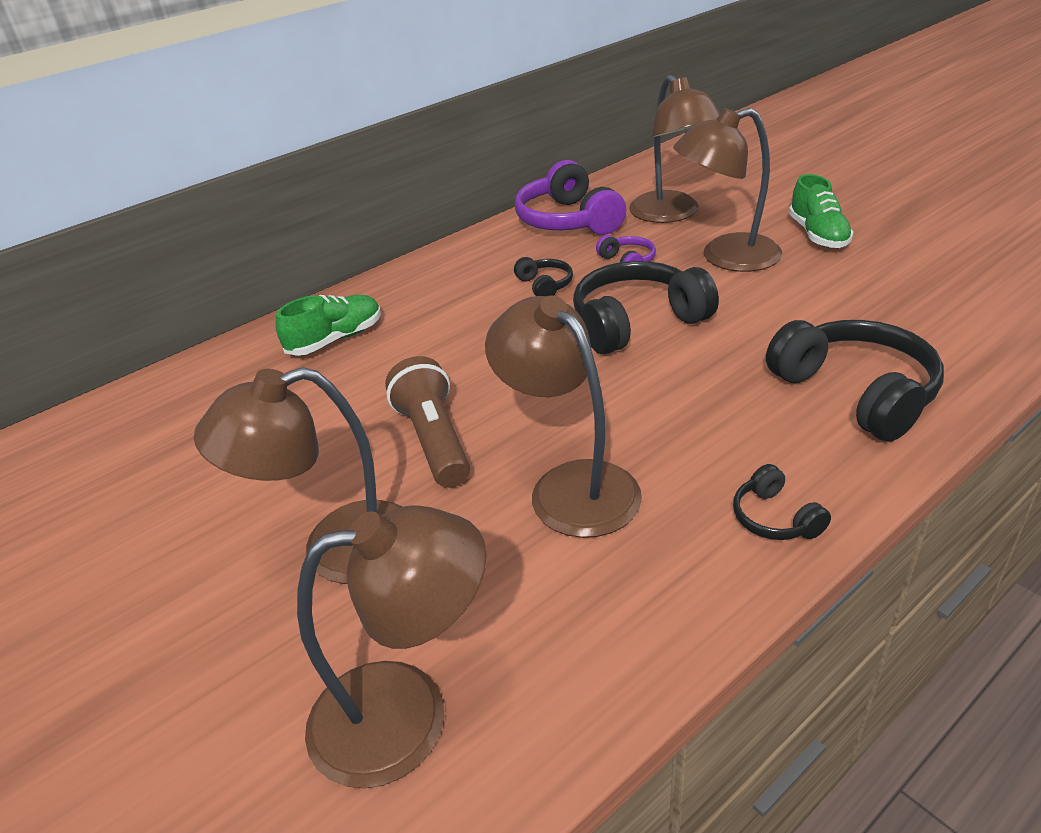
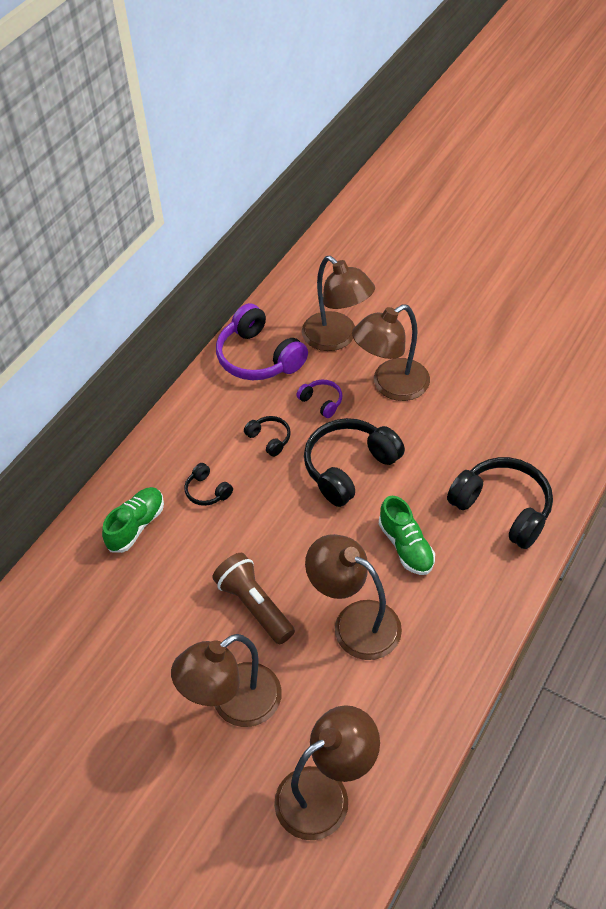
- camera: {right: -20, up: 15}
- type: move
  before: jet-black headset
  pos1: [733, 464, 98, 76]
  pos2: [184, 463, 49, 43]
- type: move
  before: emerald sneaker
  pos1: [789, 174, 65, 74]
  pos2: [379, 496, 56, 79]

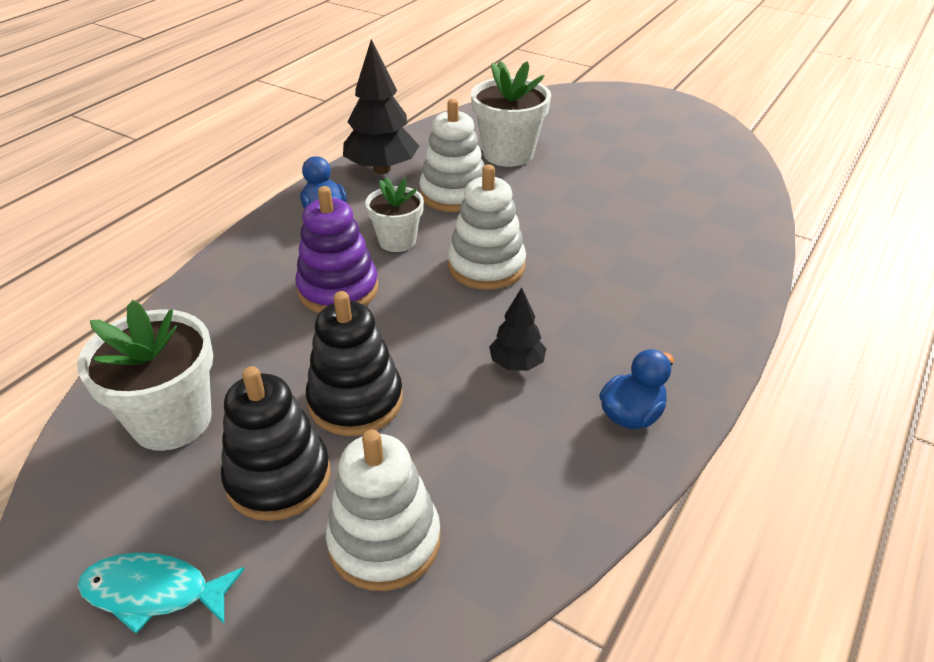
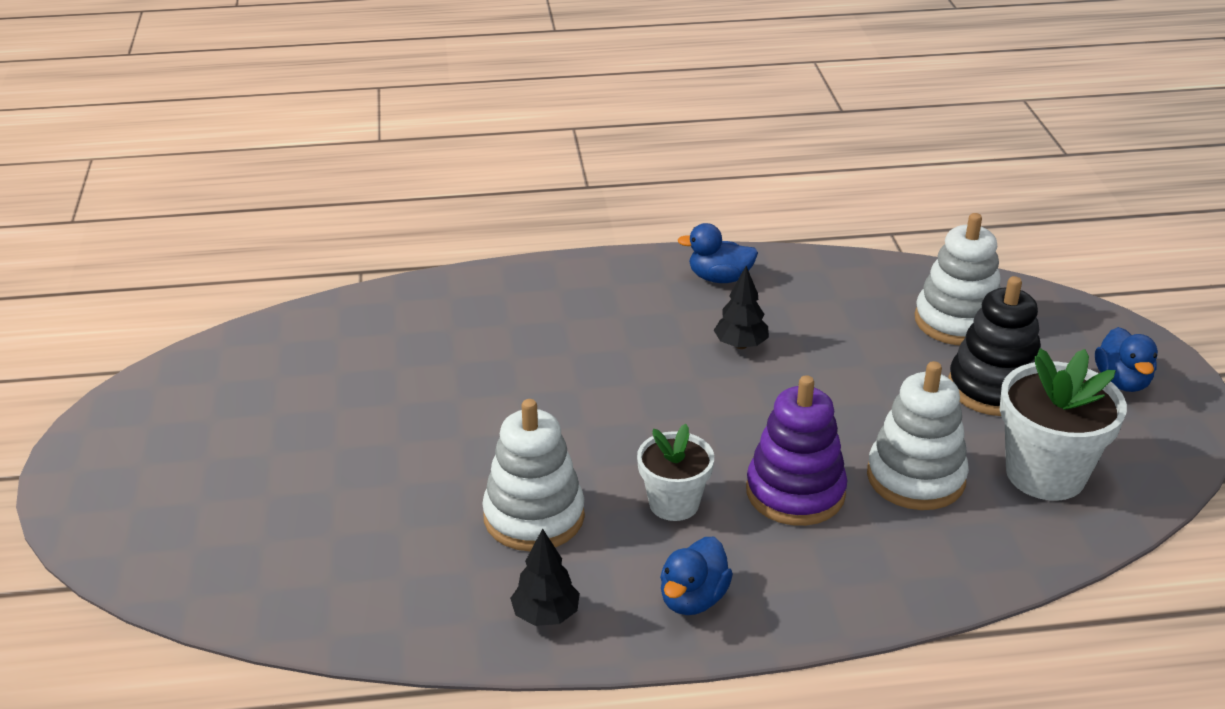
- camera: {right: -130, up: -5}
- type: replace
  before: teal fish
  after: royal blue toy duck
  pos1: [78, 553, 167, 81]
  pos2: [1095, 327, 63, 65]
- type: delete
  before: jet-black stacking rings
  pos1: [306, 291, 97, 145]
- type: resize
  before: jet-black fir tree
  pos1: [343, 39, 76, 135]
  pos2: [510, 528, 70, 98]
  scale: 0.55
- type: move
  before: snow-white stacking rings
  pos1: [448, 164, 78, 126]
  pos2: [867, 361, 102, 149]
- type: delete
  before: snow-white flower pot
  pos1: [471, 61, 80, 106]

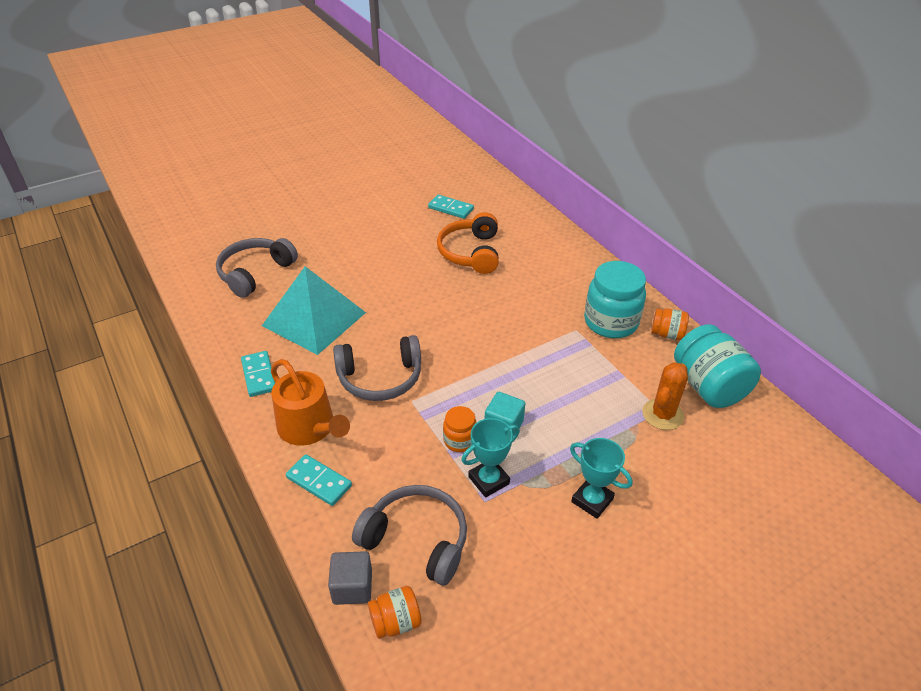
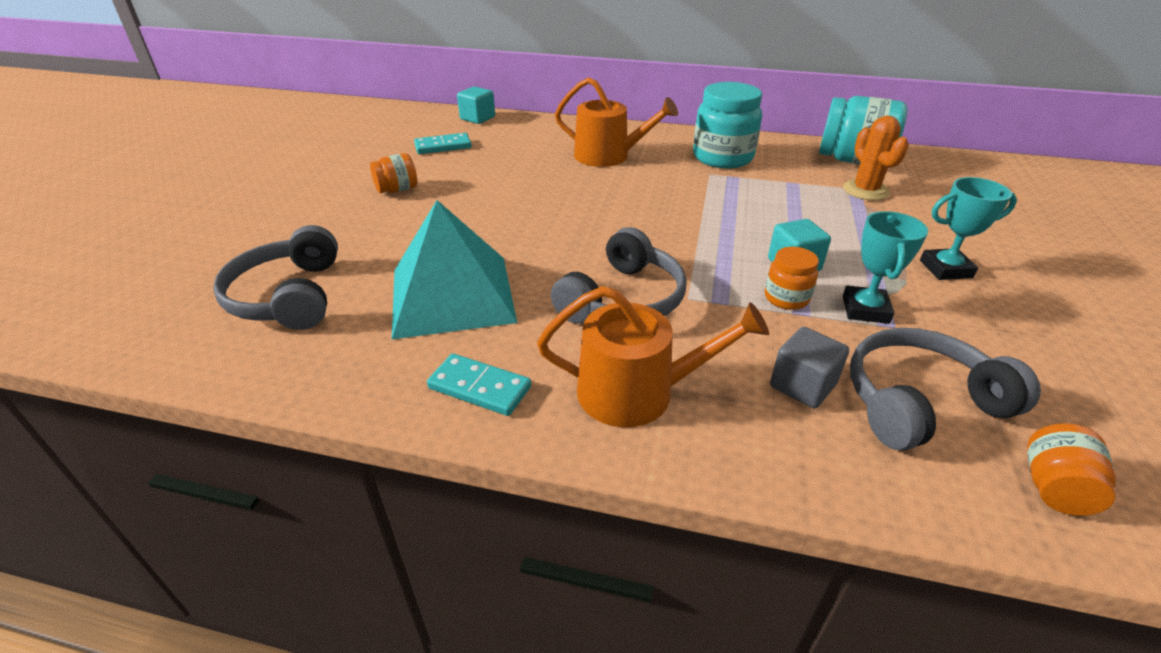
- camera: {right: -45, up: -5}
- type: delete
  before: teal domino tile
  pos1: [286, 454, 66, 52]
- type: move
  before: grey solid cube
  pos1: [328, 551, 44, 54]
  pos2: [770, 327, 79, 81]
- type: delete
  before: bright orange headset
  pos1: [437, 212, 62, 62]
- type: move
  before: bright orange jam jar
  pos1: [651, 308, 38, 32]
  pos2: [370, 153, 47, 40]
- type: insert
  after: teal solid cube
  pos2: [457, 86, 38, 38]
- type: insert
  after: bright orange watering pot
  pos2: [555, 77, 123, 90]

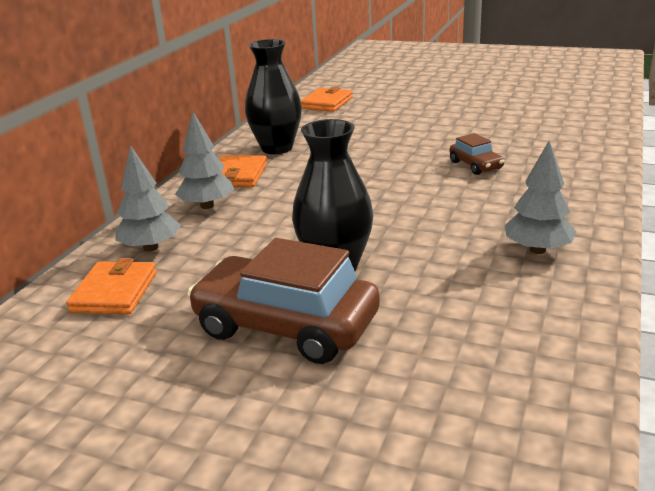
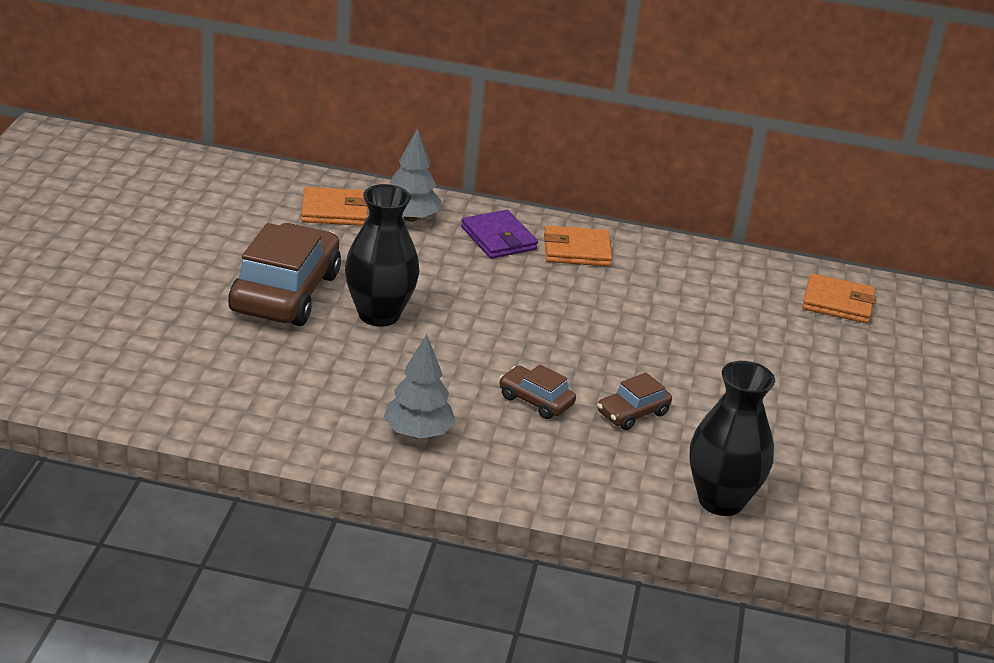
- camera: {right: 75, up: 5}
- type: replace
  before: grey fir tree
  after: purple wallet
  pos1: [175, 112, 59, 97]
  pos2: [461, 210, 77, 49]
- type: move
  before: jet-black flower vase
  pos1: [245, 39, 57, 115]
  pos2: [689, 361, 86, 155]
- type: insert
  after: russet car
  pos2: [499, 364, 77, 55]

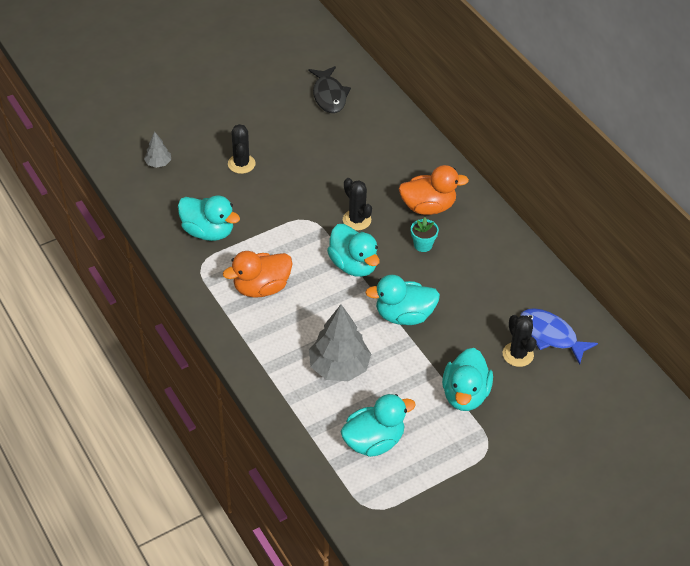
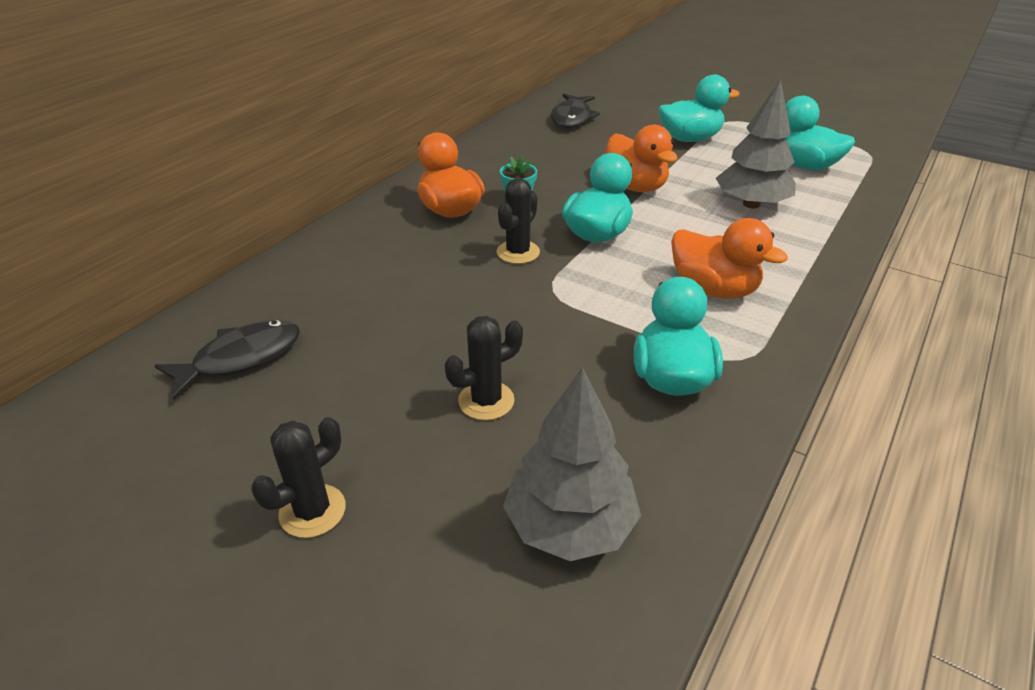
- camera: {right: -115, up: -10}
- type: resize
  before: grey fir tree
  pos1: [144, 131, 27, 37]
  pos2: [503, 367, 138, 194]
  scale: 2.0
- type: recolor
  before: teal toy duck
  after: bright orange toy duck
  pos1: [365, 275, 75, 50]
  pos2: [605, 125, 73, 67]
- type: move
  before: jet-black saguaro cactus
  pos1: [503, 315, 34, 52]
  pos2: [251, 417, 95, 121]
- type: recolor
  before: royal blue fish
  after: jet-black fish
  pos1: [520, 308, 78, 57]
  pos2: [551, 93, 49, 35]

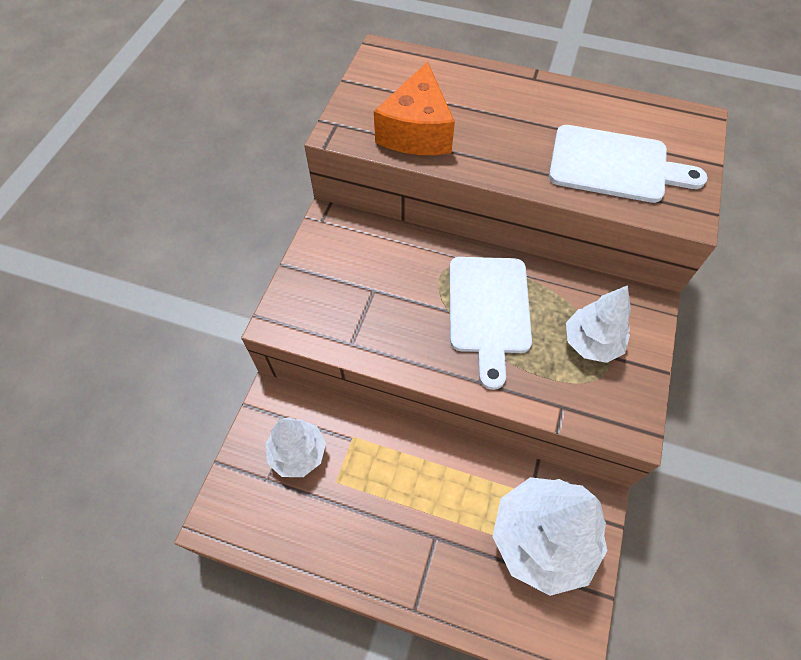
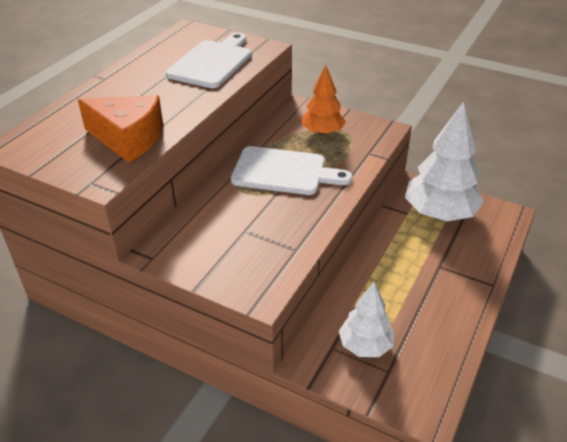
- camera: {right: -80, up: -20}
- type: recolor
  before: snow-white fir tree
  after: bright orange fir tree
  pos1: [566, 285, 65, 78]
  pos2: [302, 65, 44, 71]

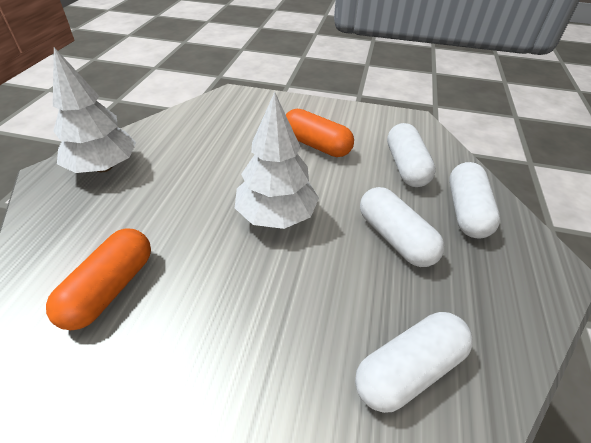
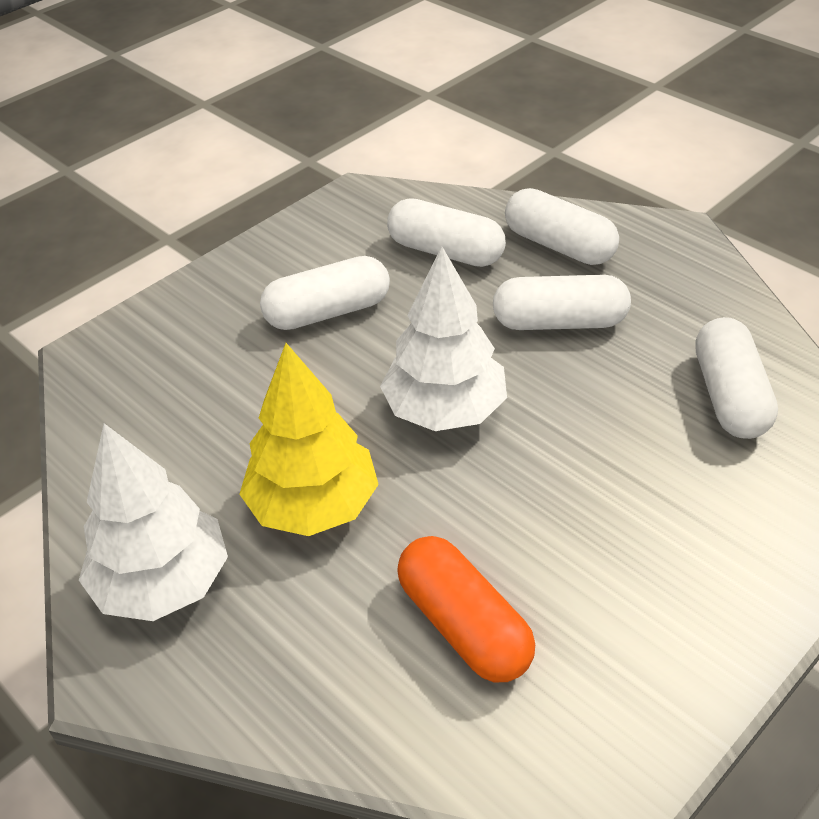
- camera: {right: -55, up: 0}
- type: recolor
  before: bright orange pill shape
  after: snow-white pill shape
  pos1: [286, 109, 68, 48]
  pos2: [260, 256, 130, 74]
- type: insert
  after: yellow fir tree
  pos2: [239, 343, 140, 193]

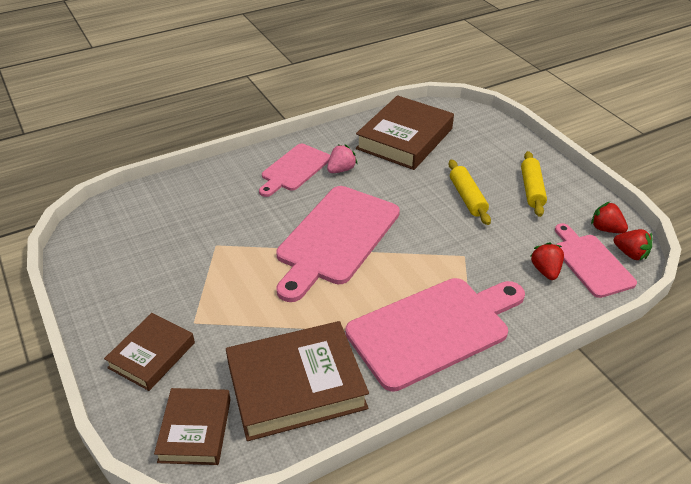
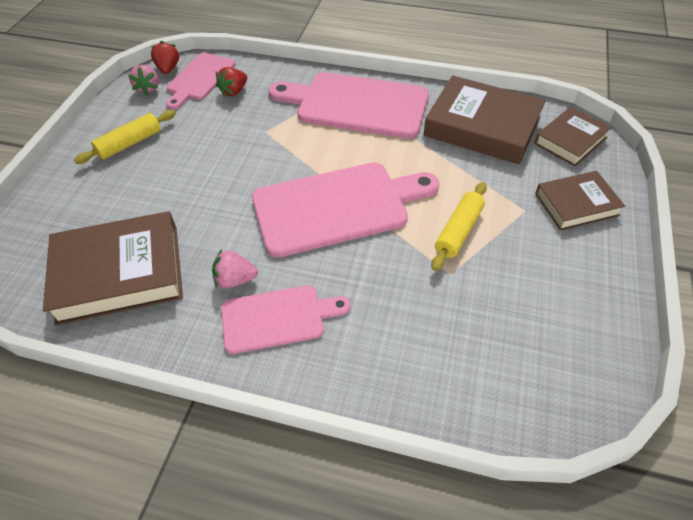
- camera: {right: -135, up: 10}
- type: move
  before: yellow rolling pin
  pos1: [448, 160, 43, 65]
  pos2: [431, 182, 56, 89]
- type: recolor
  before: crimson toy strawberry
  after: rose-pink toy strawberry
  pos1: [591, 202, 37, 31]
  pos2: [128, 65, 31, 30]

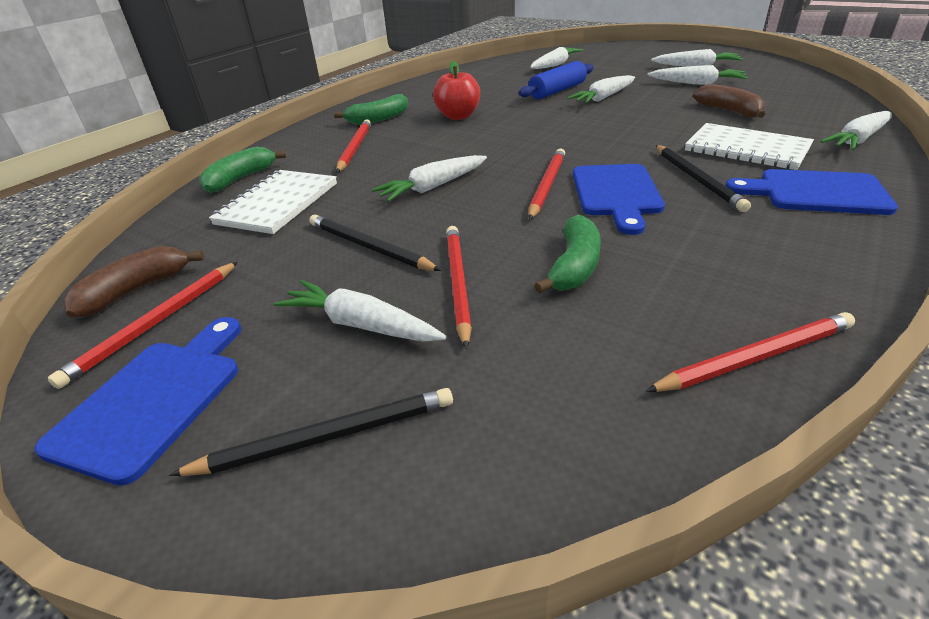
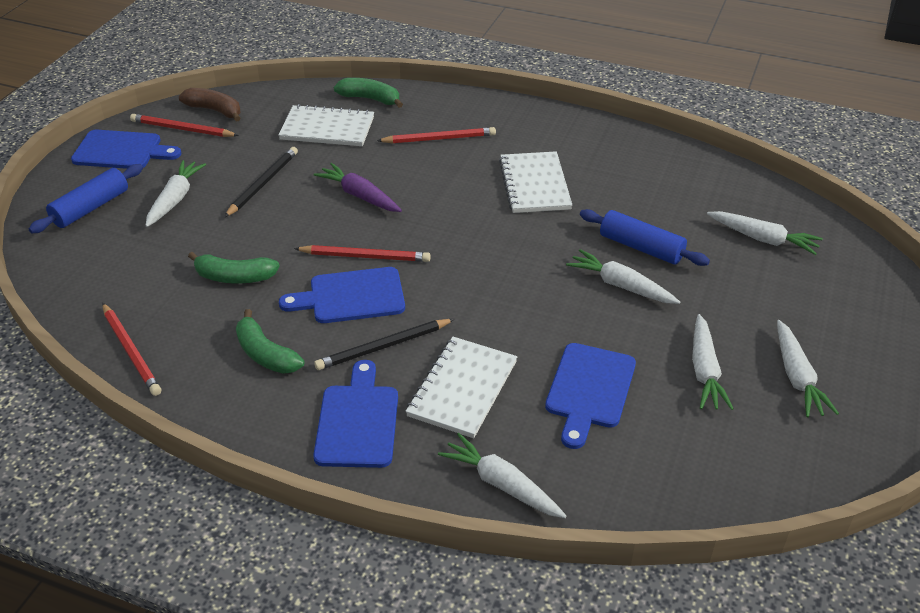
- camera: {right: 75, up: 5}
- type: replace
  before: jet-black lead pencil
  after: royal blue rolling pin
  pos1: [169, 388, 284, 88]
  pos2: [29, 164, 114, 69]
- type: move
  before: emerald banana fruit
  pos1: [334, 94, 74, 31]
  pos2: [236, 309, 68, 65]
- type: recolor
  before: snow-white carrot
  after: purple carrot
  pos1: [372, 155, 115, 47]
  pos2: [314, 163, 88, 49]
- type: replace
  before: crimson toy apple
  after: snow-white notebook
  pos1: [433, 61, 47, 59]
  pos2: [499, 151, 73, 62]
- type: delete
  before: crimson lead pencil
  pos1: [446, 226, 26, 123]
- type: replace
  before: russet banana fruit
  after: royal blue bread board
  pos1: [693, 84, 73, 34]
  pos2: [545, 343, 91, 106]

